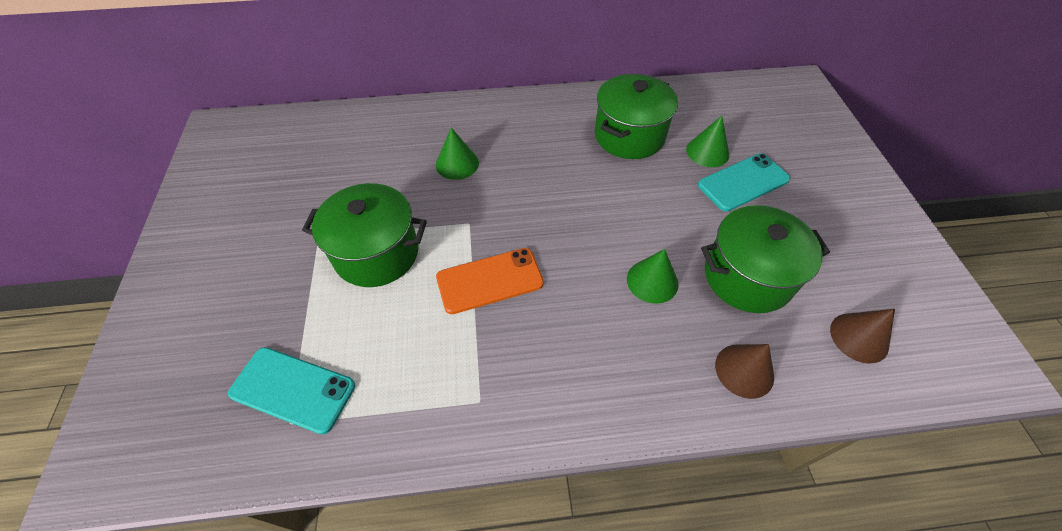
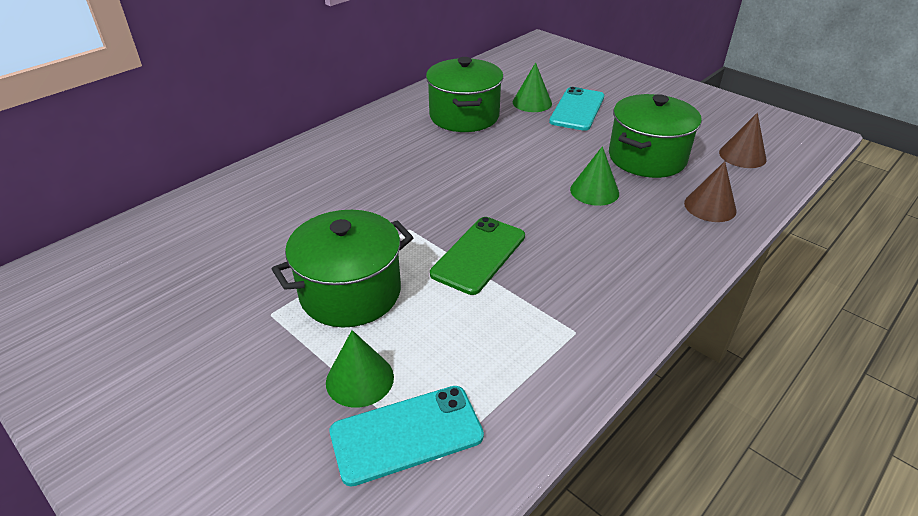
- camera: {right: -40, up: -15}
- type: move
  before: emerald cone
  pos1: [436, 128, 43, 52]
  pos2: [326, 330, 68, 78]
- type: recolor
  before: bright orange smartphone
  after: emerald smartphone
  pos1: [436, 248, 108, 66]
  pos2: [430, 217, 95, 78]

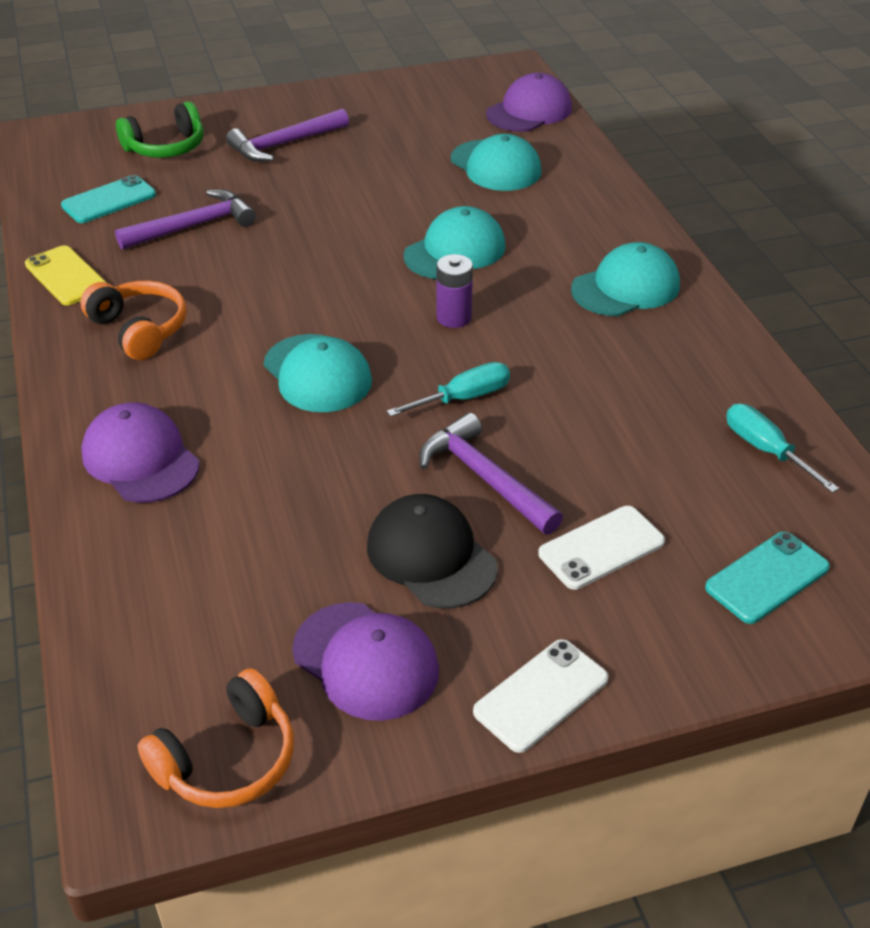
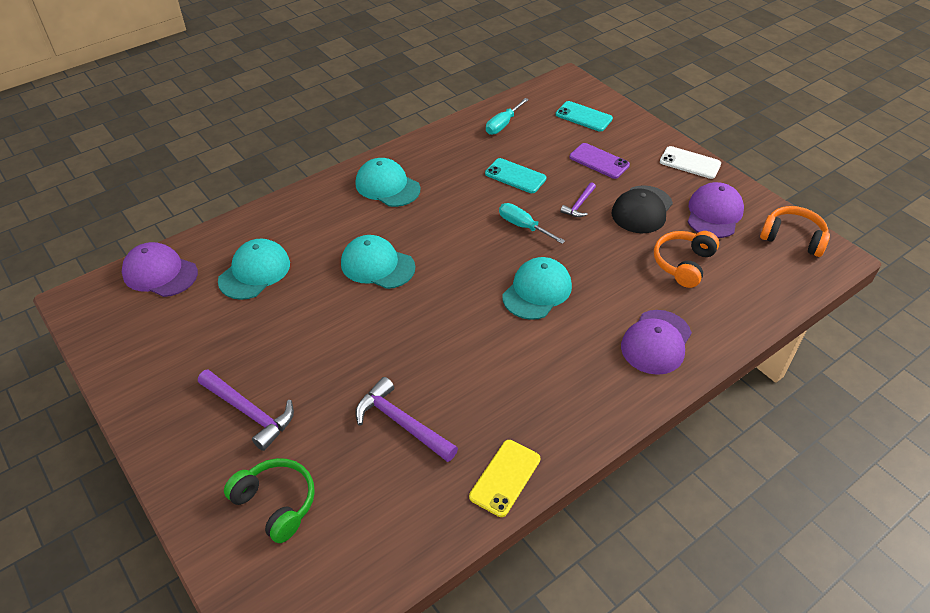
- camera: {right: -110, up: 5}
- type: move
  before: teal smartphone
  pos1: [61, 175, 95, 48]
  pos2: [485, 158, 62, 35]
- type: move
  before: bright orange headset
  pos1: [80, 281, 106, 79]
  pos2: [654, 231, 65, 57]
- type: resize
  before: purple claw hammer
  pos1: [419, 413, 144, 122]
  pos2: [560, 182, 36, 35]
  scale: 0.58
- type: delete
  before: purple power cell
  pos1: [436, 254, 37, 74]
- type: recolor
  before: snow-white smartphone
  after: purple smartphone
  pos1: [538, 506, 127, 84]
  pos2: [569, 143, 61, 36]

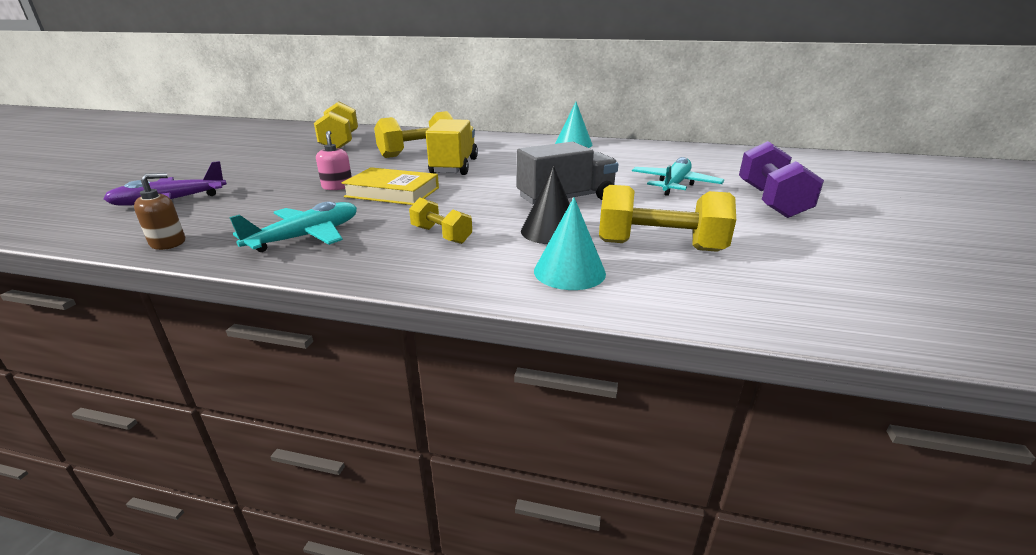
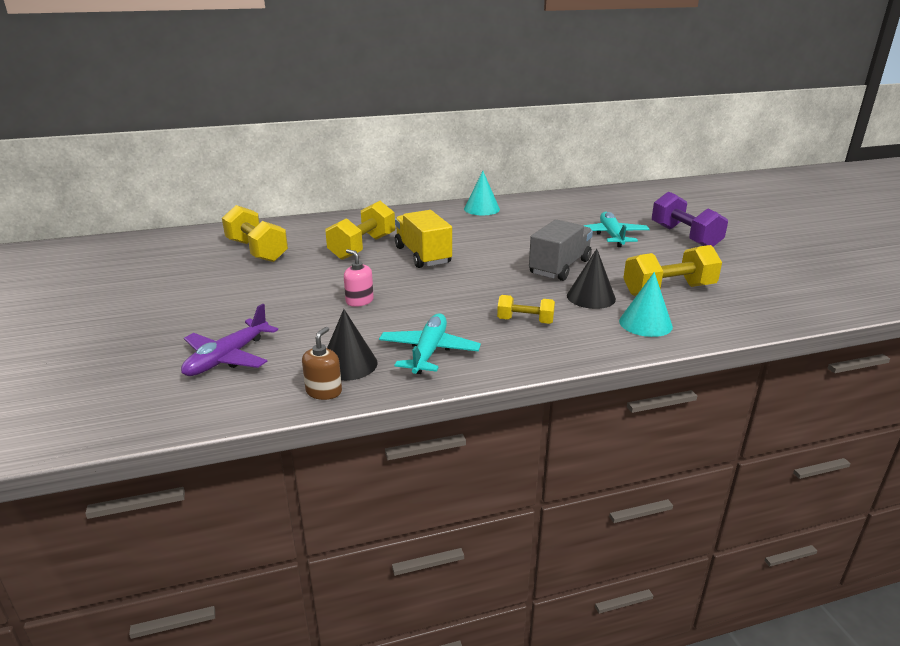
- camera: {right: -30, up: 0}
- type: delete
  before: yellow hardcover
  pos1: [342, 167, 97, 38]
- type: insert
  after: jet-black cone
  pos2: [327, 309, 51, 72]

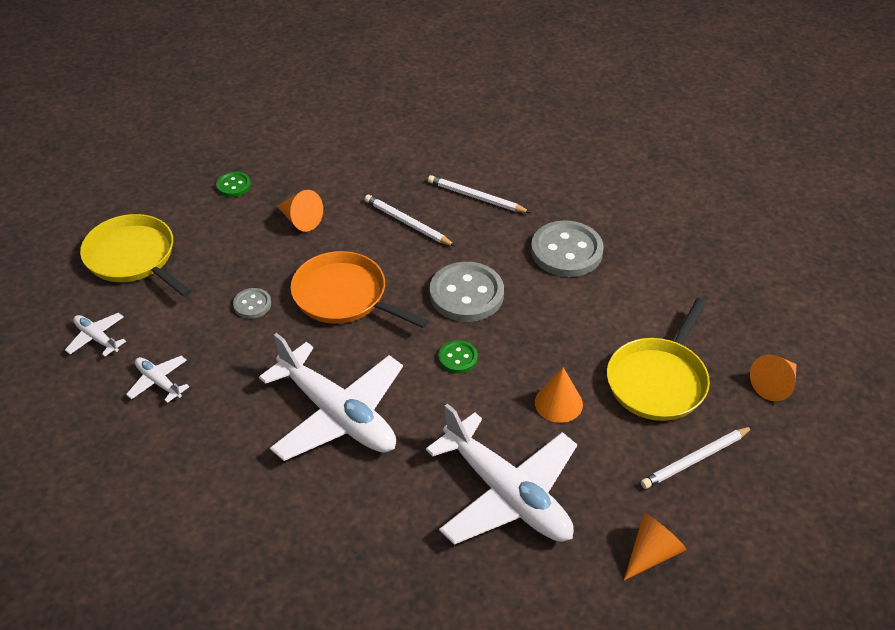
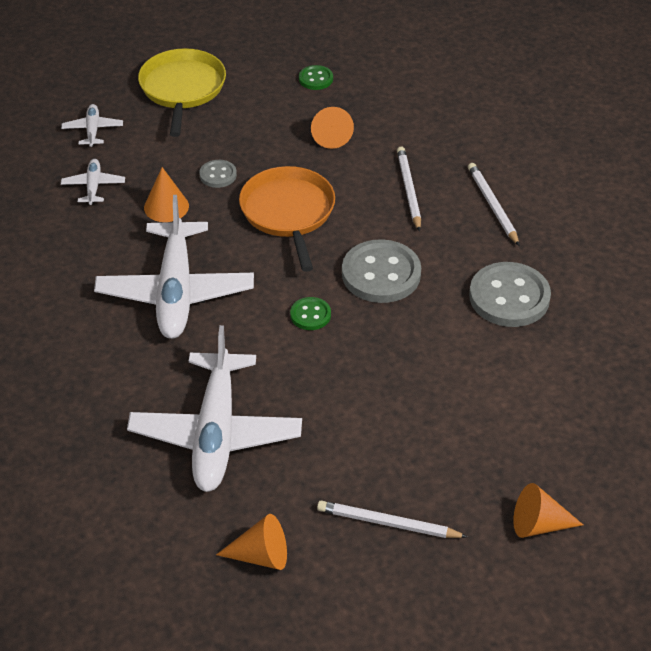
- camera: {right: 45, up: 0}
- type: move
  before: bright orange cone
  pos1: [535, 367, 48, 56]
  pos2: [144, 167, 45, 55]
- type: delete
  before: yellow pan
  pos1: [607, 298, 103, 123]

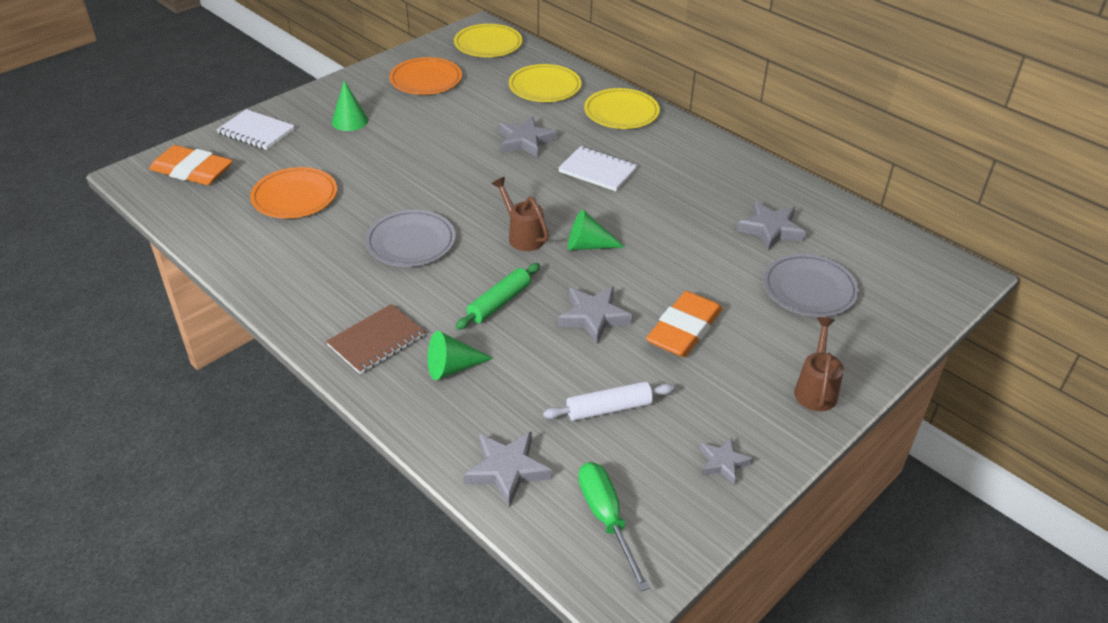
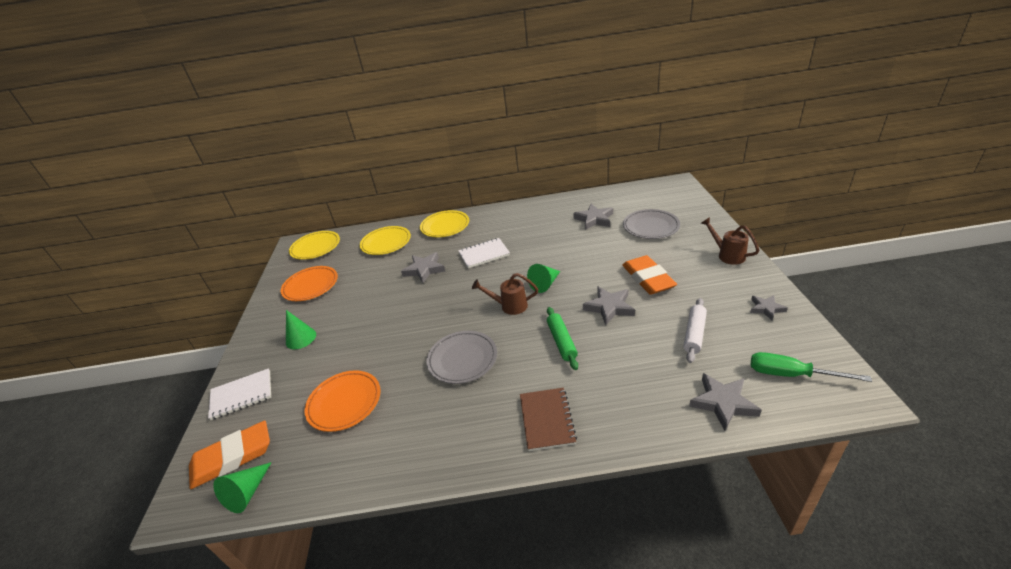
- camera: {right: -45, up: -5}
- type: move
  before: emerald cone
  pos1: [428, 331, 66, 49]
  pos2: [213, 462, 59, 51]

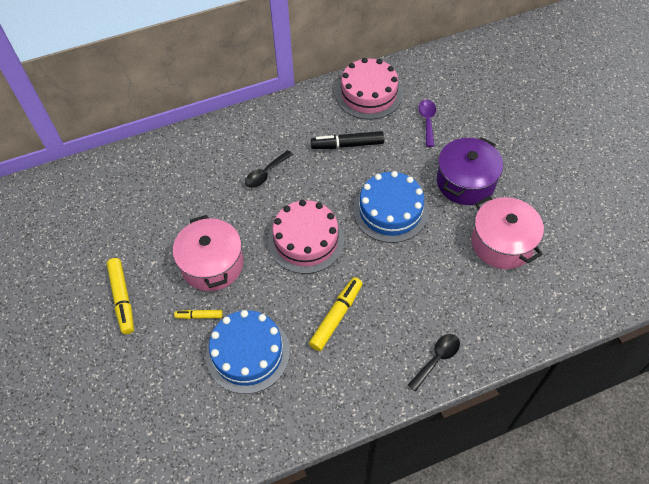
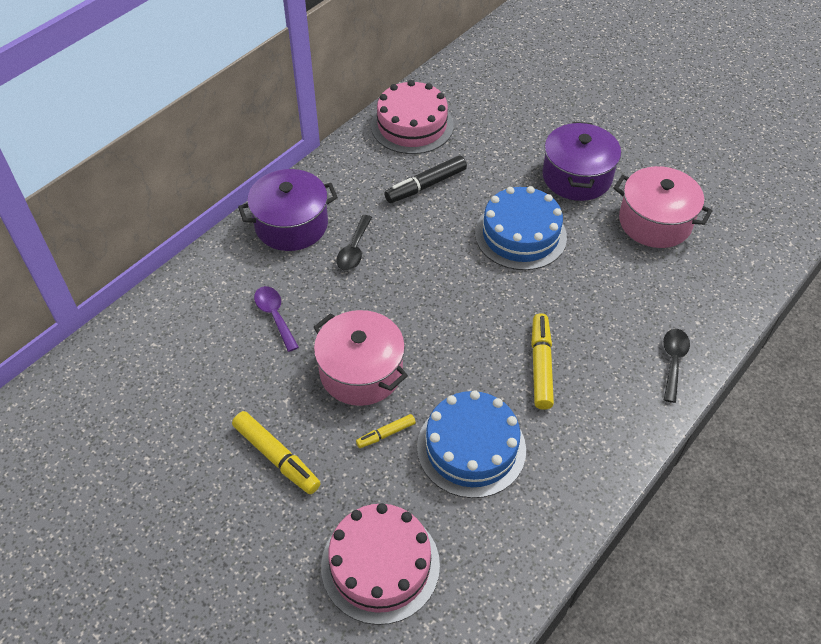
- camera: {right: -30, up: -5}
- type: move
  before: rose-pink cake
  pos1: [268, 200, 76, 74]
  pos2: [321, 503, 119, 122]
- type: move
  before: purple tablespoon
  pos1: [418, 100, 18, 47]
  pos2: [254, 286, 45, 66]
- type: insert
  after: purple cooking pot
  pos2: [238, 169, 100, 82]

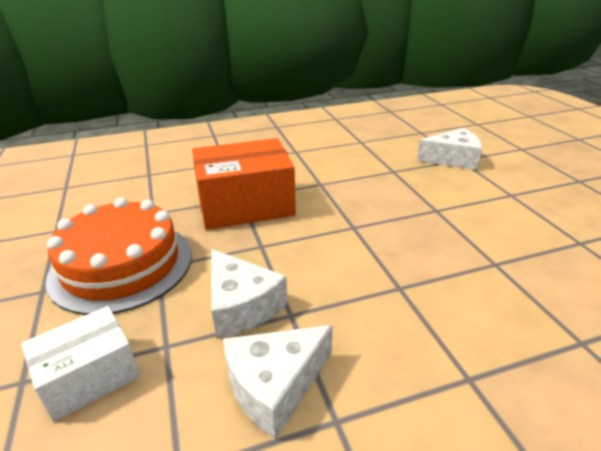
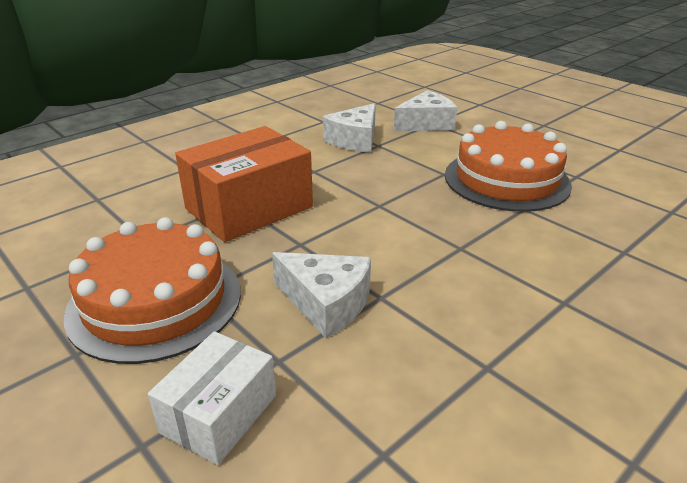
- camera: {right: -25, up: 0}
- type: move
  before: snow-white cheese
  pos1: [223, 325, 110, 114]
  pos2: [323, 103, 53, 49]
- type: insert
  after: bright orange cake
  pos2: [445, 121, 127, 91]

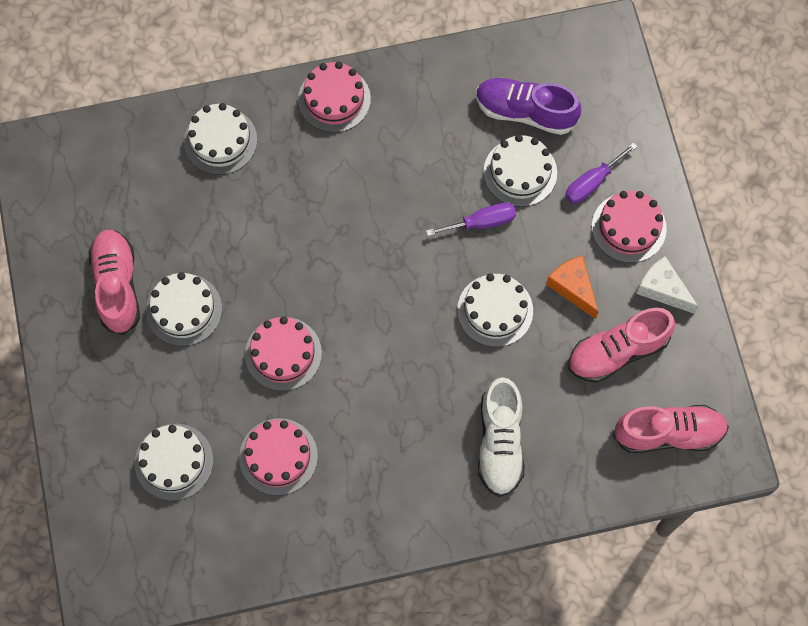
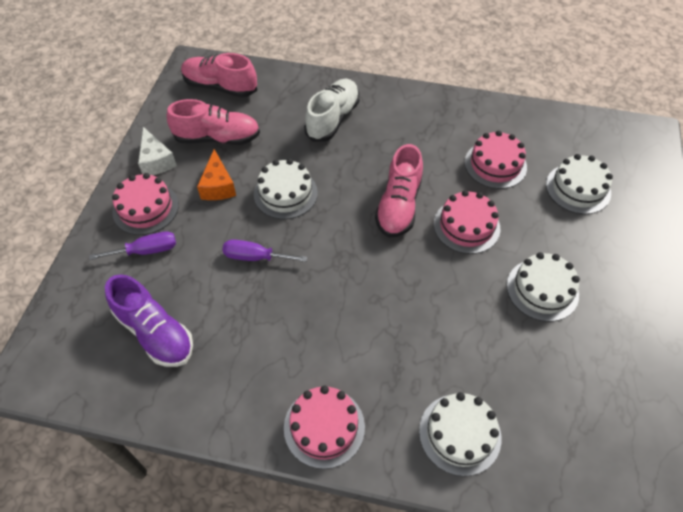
- camera: {right: -155, up: -15}
- type: move
  before: rose-pink sneaker
  pos1: [88, 229, 52, 106]
  pos2: [375, 144, 48, 93]
- type: delete
  before: snow-white cake
  pos1: [483, 134, 74, 73]

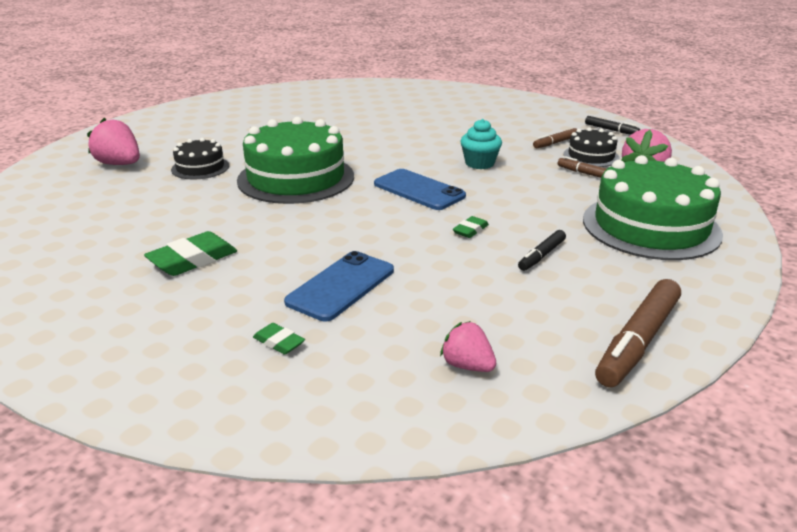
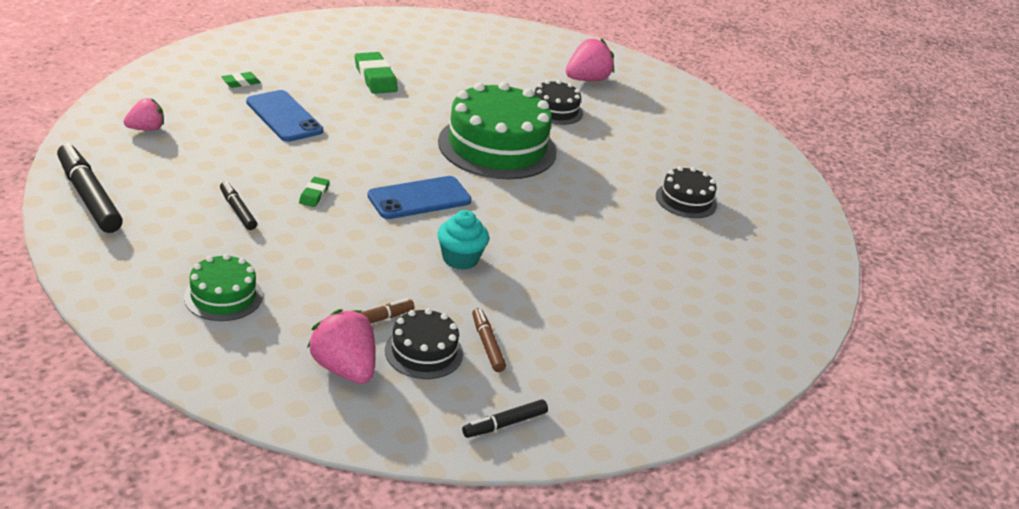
- camera: {right: 105, up: 5}
- type: rotate
  before: emerald gum eraser
  pos1: [453, 216, 36, 22]
  pos2: [299, 177, 31, 30]
  turn: 45
- type: resize
  before: emerald cake
  pos1: [583, 155, 140, 105]
  pos2: [184, 254, 79, 67]
  scale: 0.5
- type: recolor
  before: russet felt pen
  after: jet-black felt pen
  pos1: [595, 279, 86, 108]
  pos2: [57, 143, 66, 90]
- type: insert
  after: jet-black cake
  pos2: [656, 166, 61, 52]

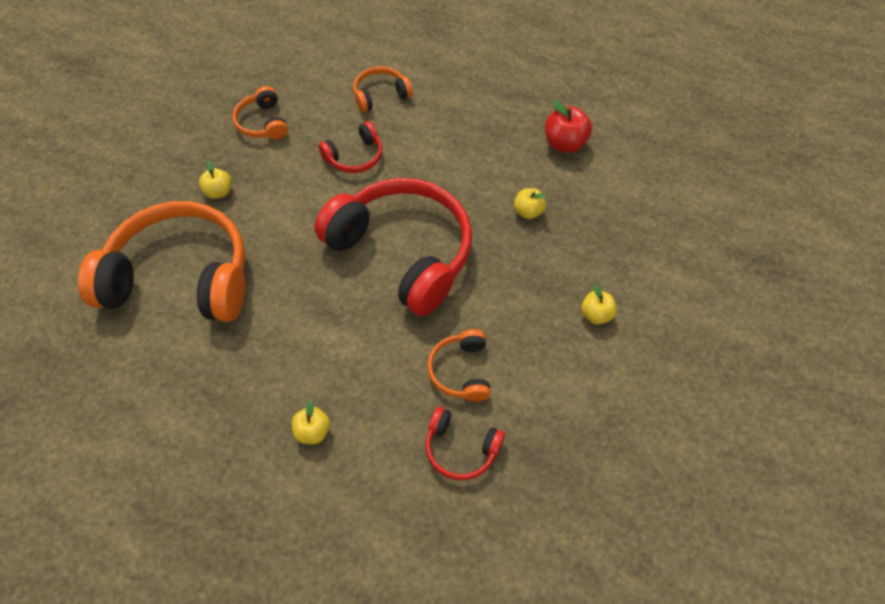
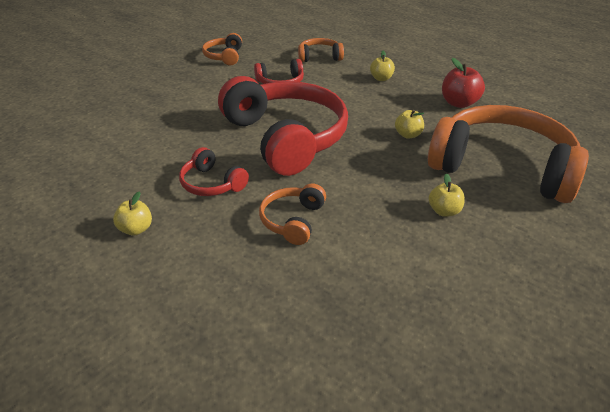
- camera: {right: 20, up: -20}
- type: move
  before: bright orange headset
  pos1: [78, 201, 168, 121]
  pos2: [428, 105, 161, 98]
- type: move
  before: yellow toy apple
  pos1: [199, 161, 32, 38]
  pos2: [370, 51, 25, 30]
- type: move
  before: crimson headset
  pos1: [426, 407, 79, 73]
  pos2: [179, 147, 70, 49]

